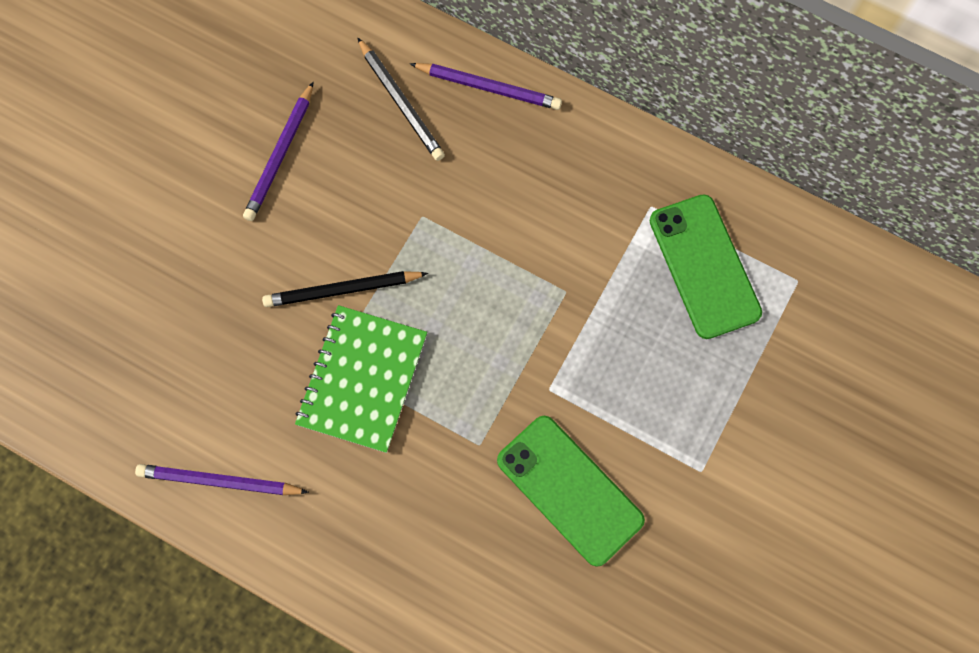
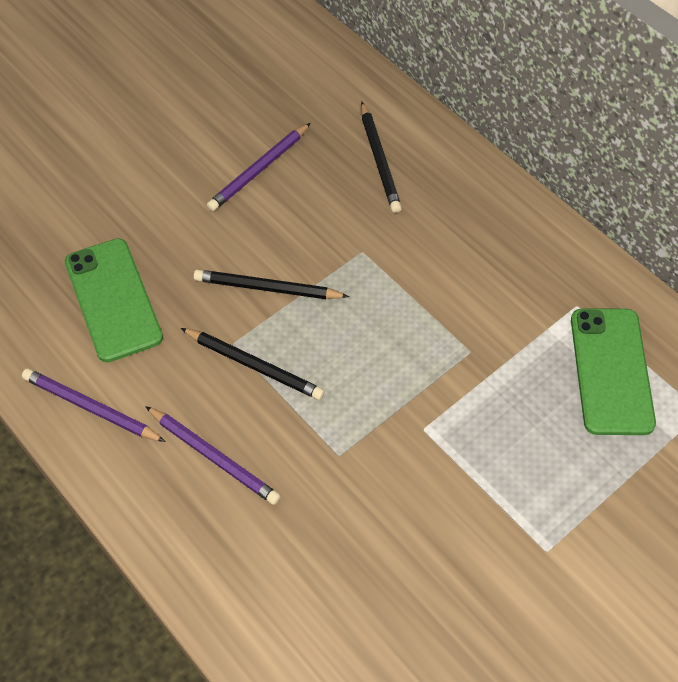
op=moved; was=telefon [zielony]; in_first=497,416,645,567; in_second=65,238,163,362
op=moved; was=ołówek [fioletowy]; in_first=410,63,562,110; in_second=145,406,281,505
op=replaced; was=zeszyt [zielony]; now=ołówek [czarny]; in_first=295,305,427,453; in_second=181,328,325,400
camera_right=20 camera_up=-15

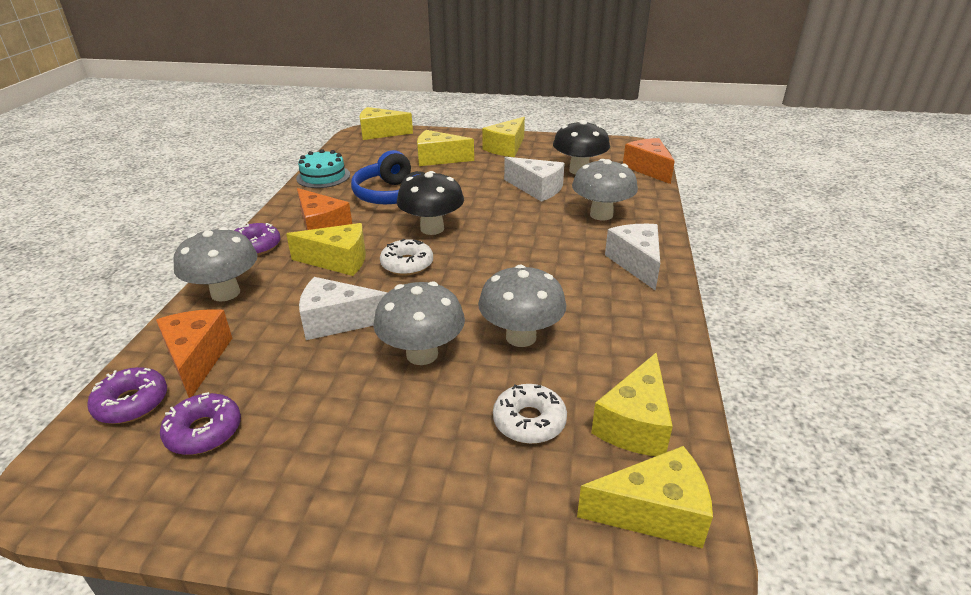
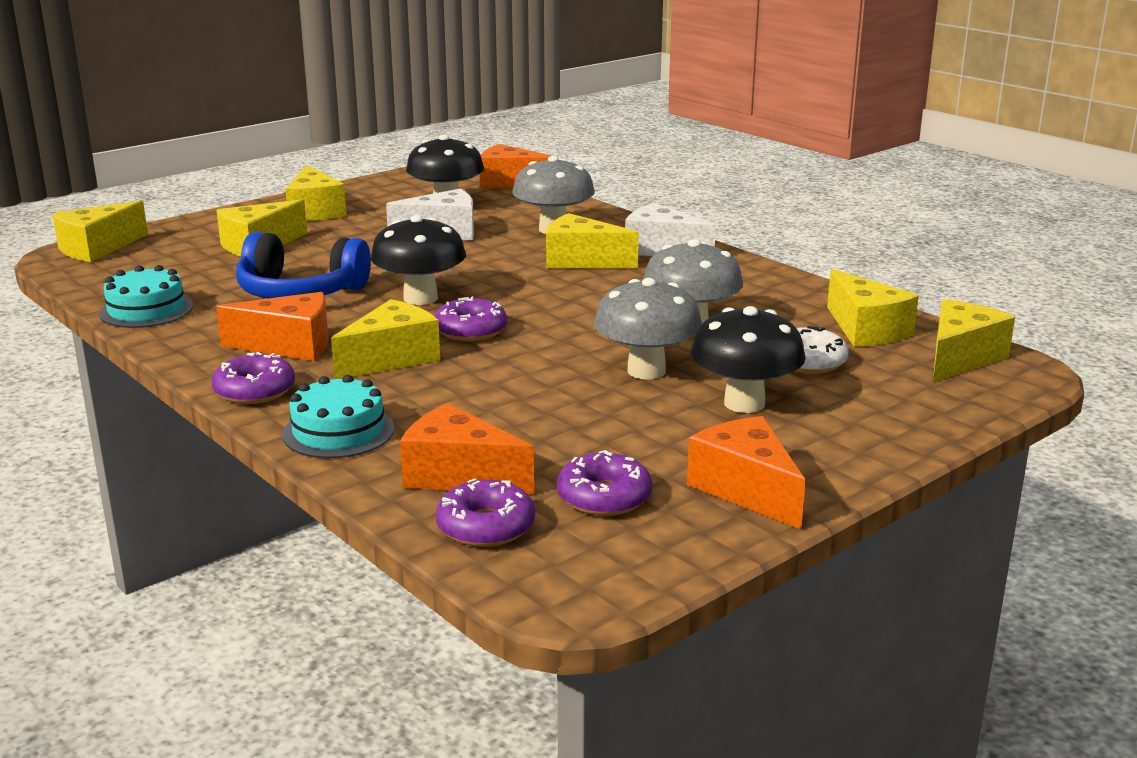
op=replaced; was=grzyb [szary]; now=tort [turkusowy]; in_first=173,227,258,302; in_second=282,375,394,458
op=recoloured; was=donut [biały]; now=donut [fioletowy]; in_first=380,239,433,275; in_second=434,296,507,341
op=added; now=ser [żółty]; in_second=546,213,639,268
op=added; now=ser [pomarańczowy]; in_second=687,416,806,529
op=added; now=grzyb [czarny]; in_second=690,306,806,413
op=removed; was=ser [biały]; in_first=299,277,387,340
camera_right=-50 camera_up=-10

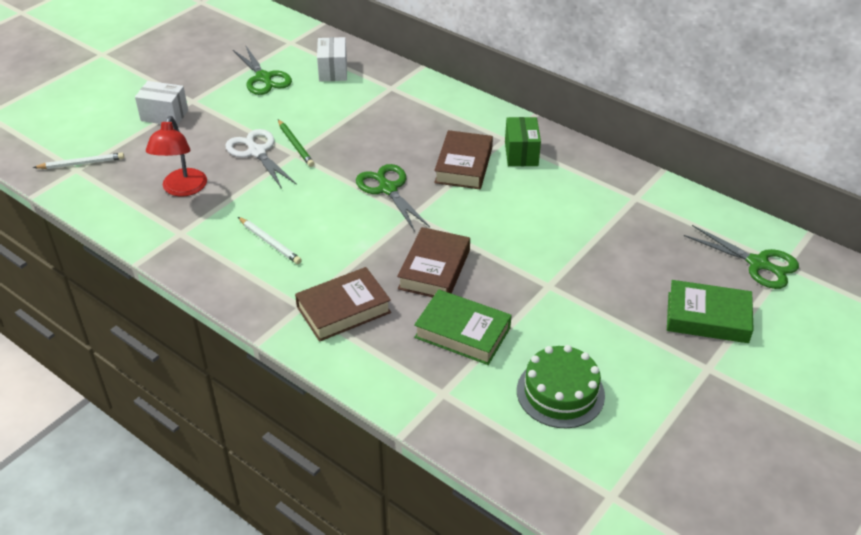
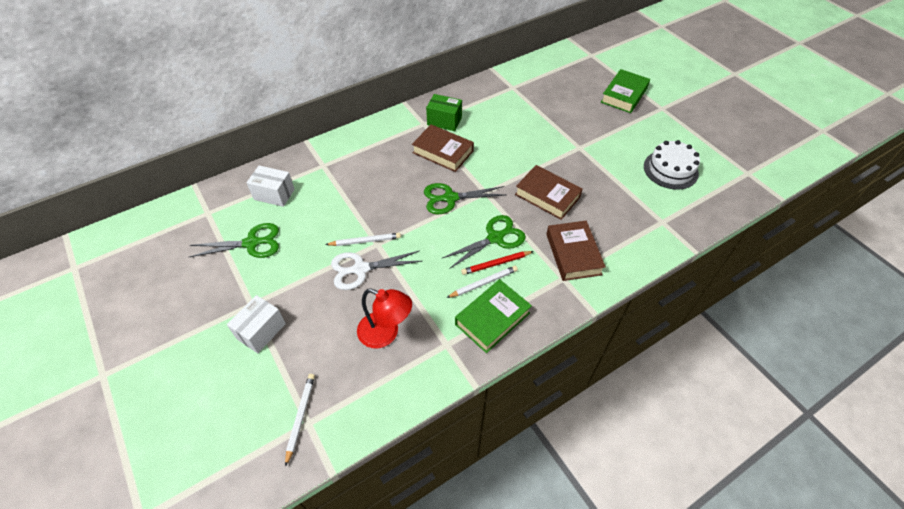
op=recoloured; was=ołówek [zielony]; now=ołówek [biały]; in_first=278,119,314,167; in_second=325,233,401,246
op=moved; was=nożyczki [zielony]; in_first=684,225,799,289; in_second=441,215,526,269
op=moved; was=książka [zielony]; in_first=414,289,512,365; in_second=455,279,532,353
op=added; now=ołówek [czerwony]; in_second=461,251,534,275
op=recoloured; was=tort [zielony]; now=tort [biały]; in_first=517,345,605,428; in_second=644,140,700,189
camera_right=-70 camera_up=10

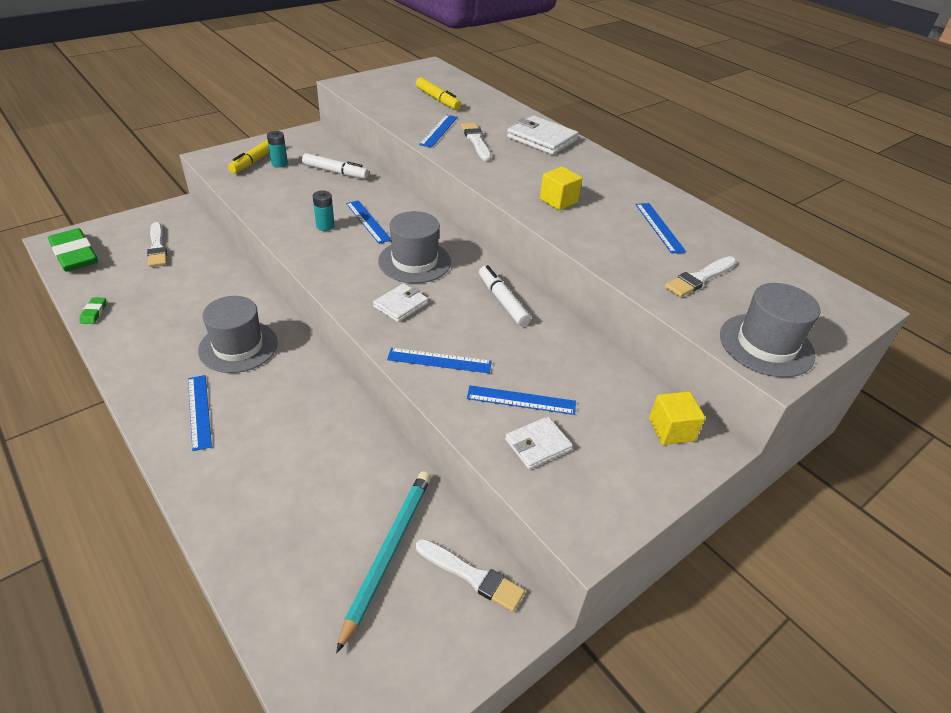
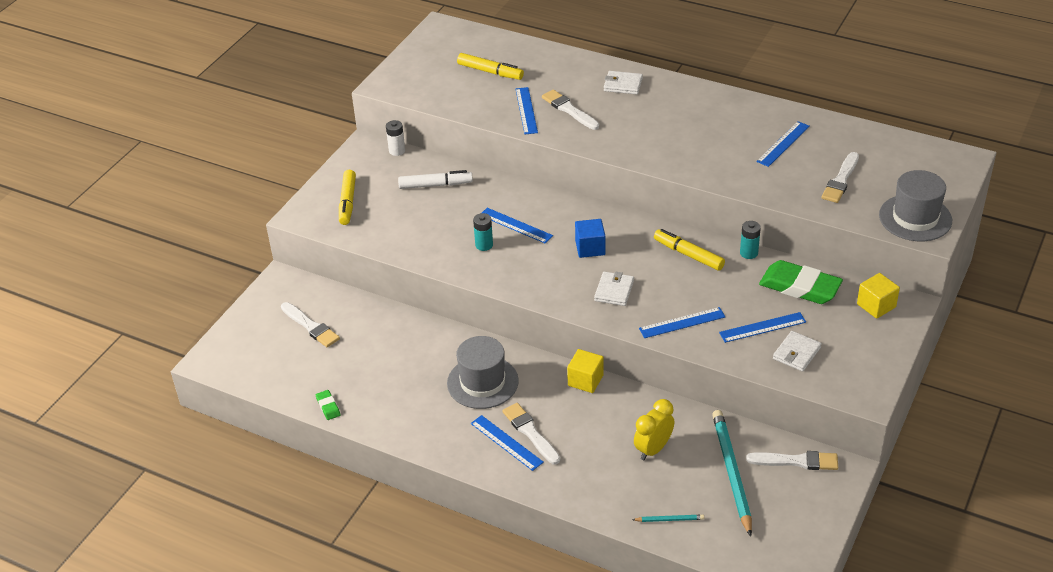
op=added; now=bateria [biały]; in_second=386,120,405,156
op=added; now=pędzel [biały]; in_second=502,403,560,465
op=moved; was=sześcian [żółty]; in_first=540,167,582,210; in_second=567,349,604,393
op=replaced; was=kapelusz [szary]; now=sześcian [niebieski]; in_first=378,211,451,283; in_second=575,219,605,258
op=resized; was=portfel [biały]; in_first=507,116,579,155; in_second=604,71,643,95; ratio=0.62
op=added; now=ołówek [turkusowy]; in_second=632,515,704,522
op=added; now=budzik [żółty]; in_second=634,399,674,460
op=recoloured; was=flamaster [biały]; now=flamaster [żółty]; in_first=479,265,531,326; in_second=654,229,725,271
op=moved; was=bateria [turkusowy]; in_first=267,131,288,168; in_second=740,221,761,259
op=turned; was=linijka [niebieski]; in_first=636,203,686,254; in_second=757,121,810,167; clockwise=75
op=moved; was=gumka do mazania [zielony]; in_first=48,228,98,272; in_second=759,260,843,304
camera_right=-20 camera_up=0

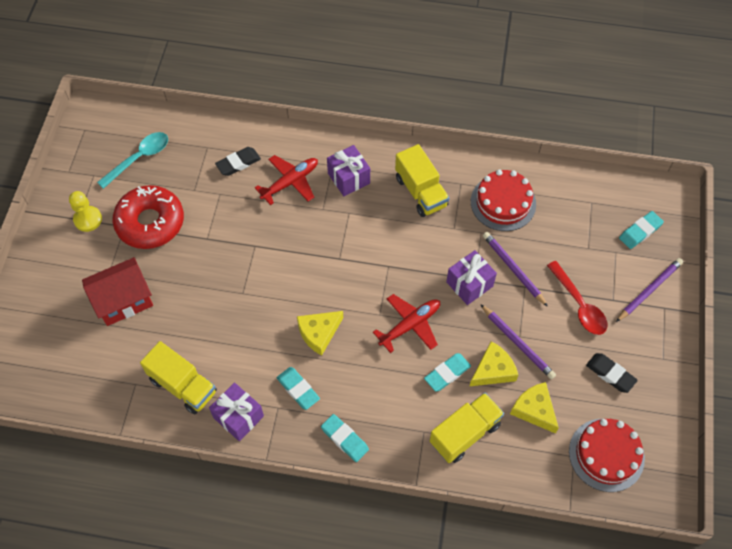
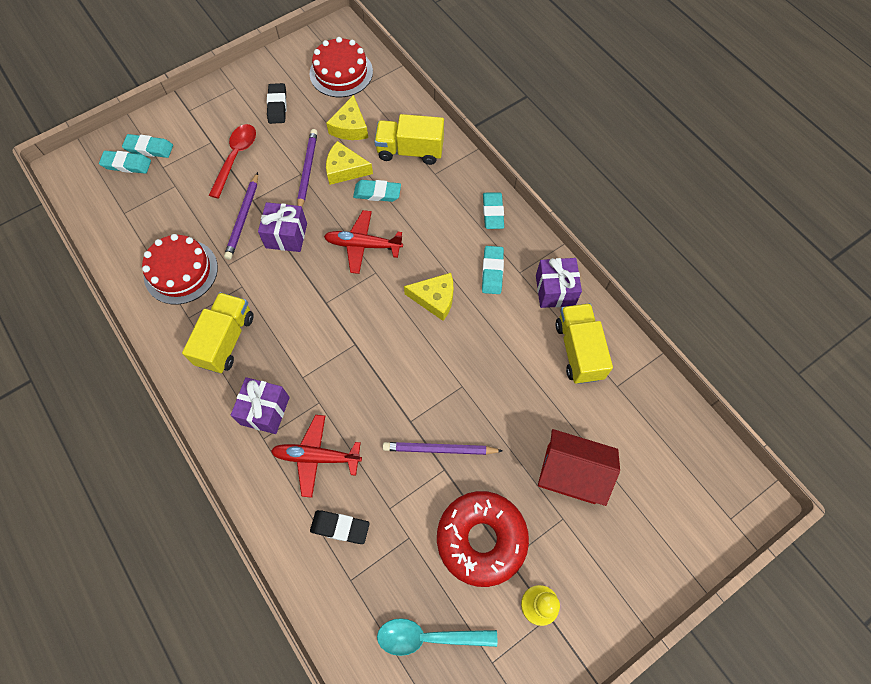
op=added; now=gumka do mazania [turkusowy]; in_second=122,134,173,158
op=moved; was=ołówek [fioletowy]; in_first=616,258,683,322; in_second=383,442,503,455
camera_right=-135 camera_up=5

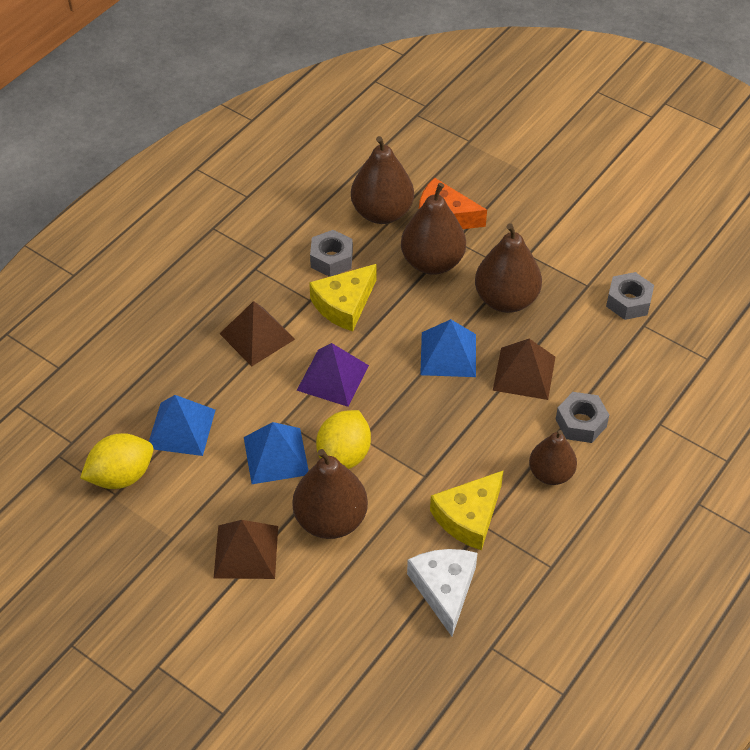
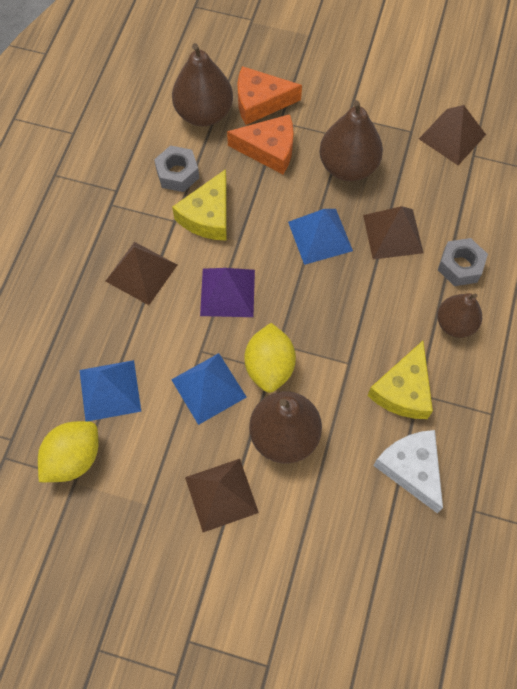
op=replaced; was=gruszka [brązowy]; now=ser [pomarańczowy]; in_first=401,183,466,275; in_second=227,114,294,174
op=replaced; was=nakrętka [szary]; now=piramida [brązowy]; in_first=606,272,654,320; in_second=419,105,486,165
camera_right=-20 camera_up=15

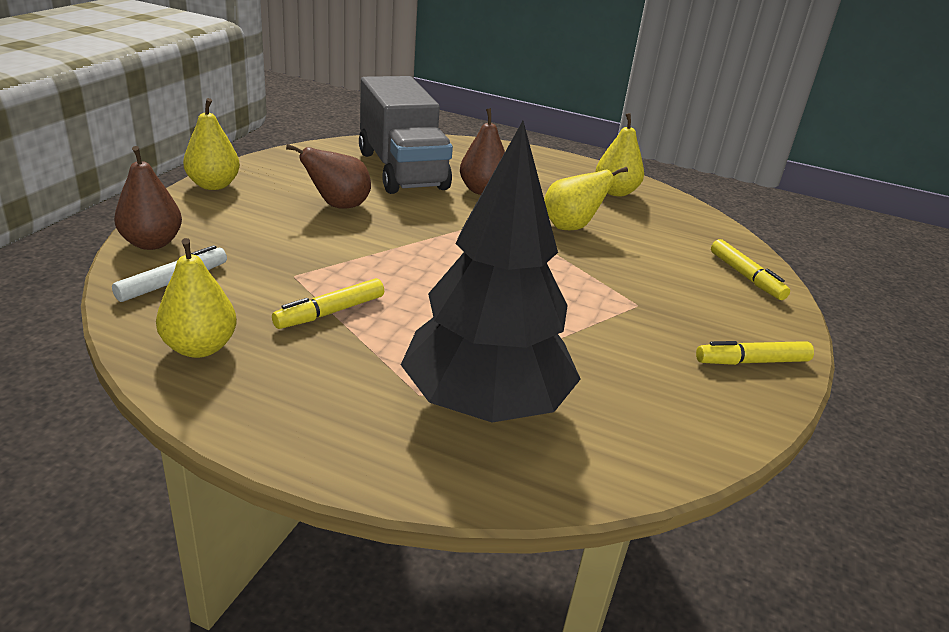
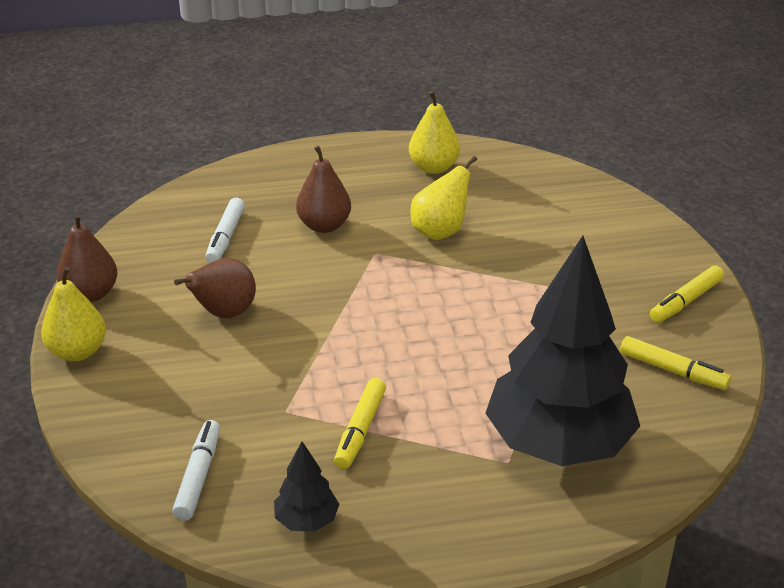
op=moved; was=gruszka [brązowy]; in_first=114,146,182,250; in_second=57,213,118,302
op=replaced; was=ciężarówka [szary]; now=flamaster [biały]; in_first=359,76,453,194; in_second=205,198,245,263
op=replaced; was=gruszka [żółty]; now=drzewko [czarny]; in_first=156,238,237,358; in_second=274,442,339,532
op=moved; was=flamaster [żółty]; in_first=711,239,790,300; in_second=620,336,731,390
camera_right=-30 camera_up=5

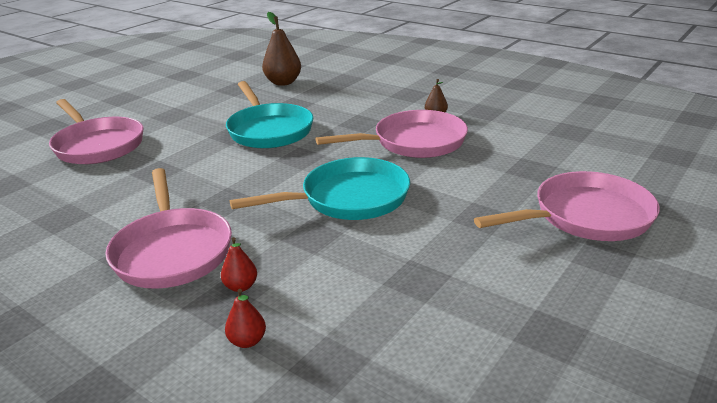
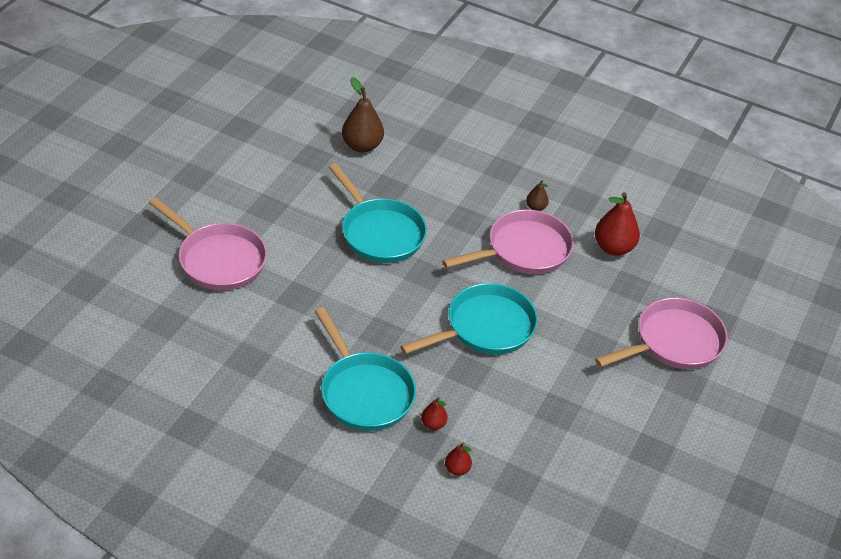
op=recoloured; was=patelnia [różowy]; now=patelnia [turkusowy]; in_first=105,168,232,289; in_second=315,308,416,431
op=added; now=gruszka [czerwony]; in_second=595,192,640,256
camera_right=-15 camera_up=15

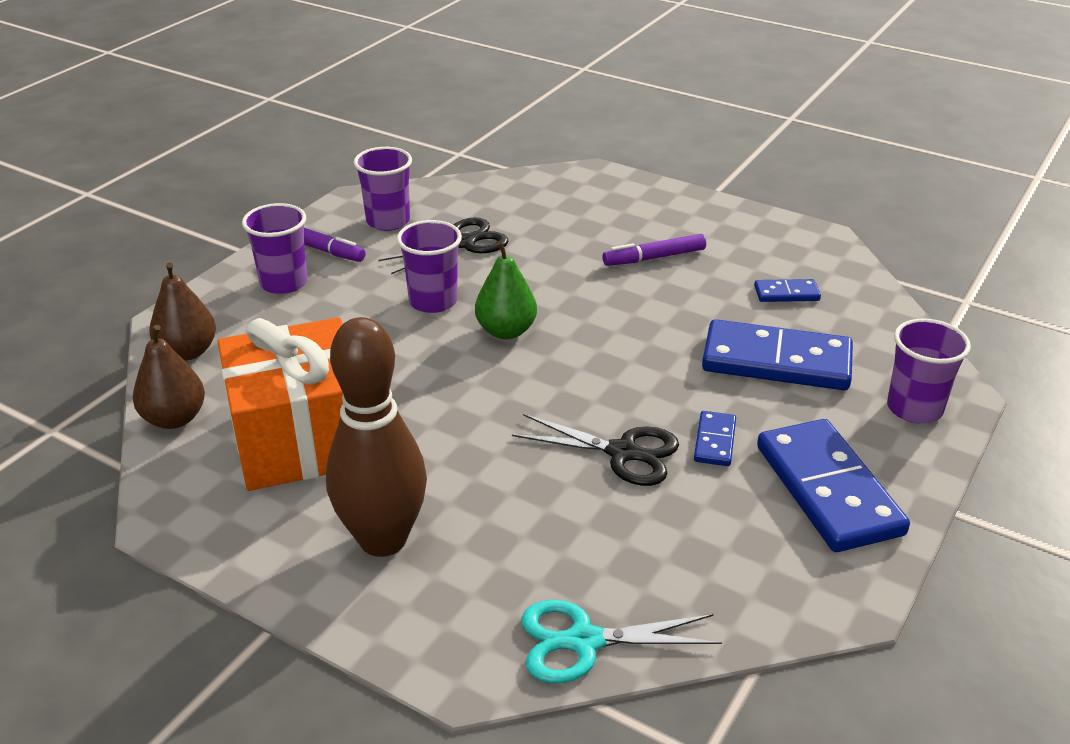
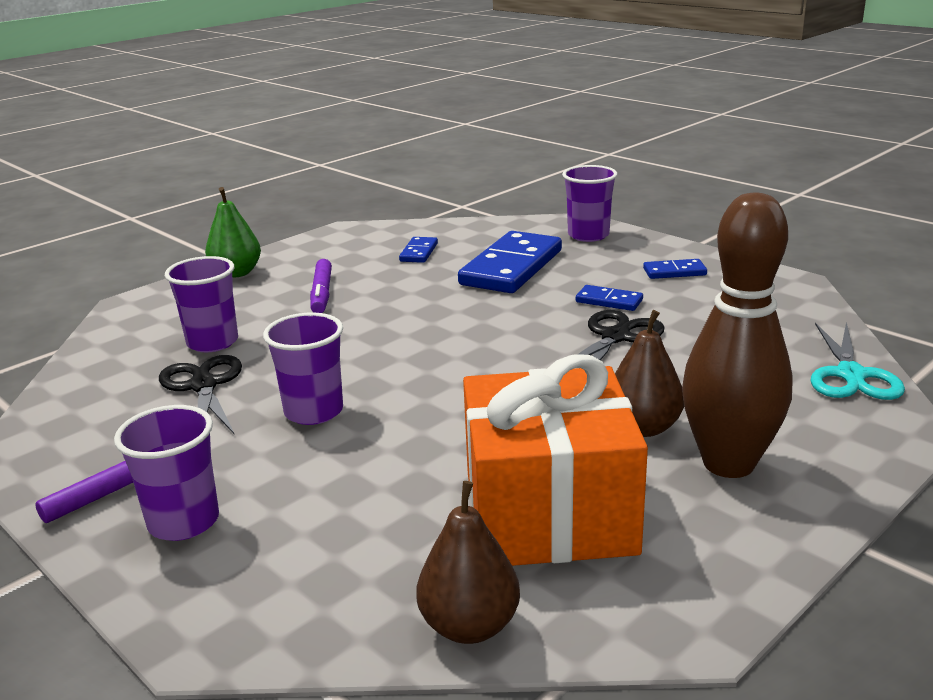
op=moved; was=szklanka [fioletowy]; in_first=354,147,412,231; in_second=165,256,238,352
op=moved; was=gruszka [zielony]; in_first=475,241,537,339; in_second=205,187,261,278
op=moved; was=gruszka [brązowy]; in_first=149,263,216,361; in_second=615,310,684,437
op=resized; was=kostka domina [niebieski]; in_first=757,419,910,552; in_second=643,259,707,279; ratio=0.46
camera_right=-75 camera_up=-10

